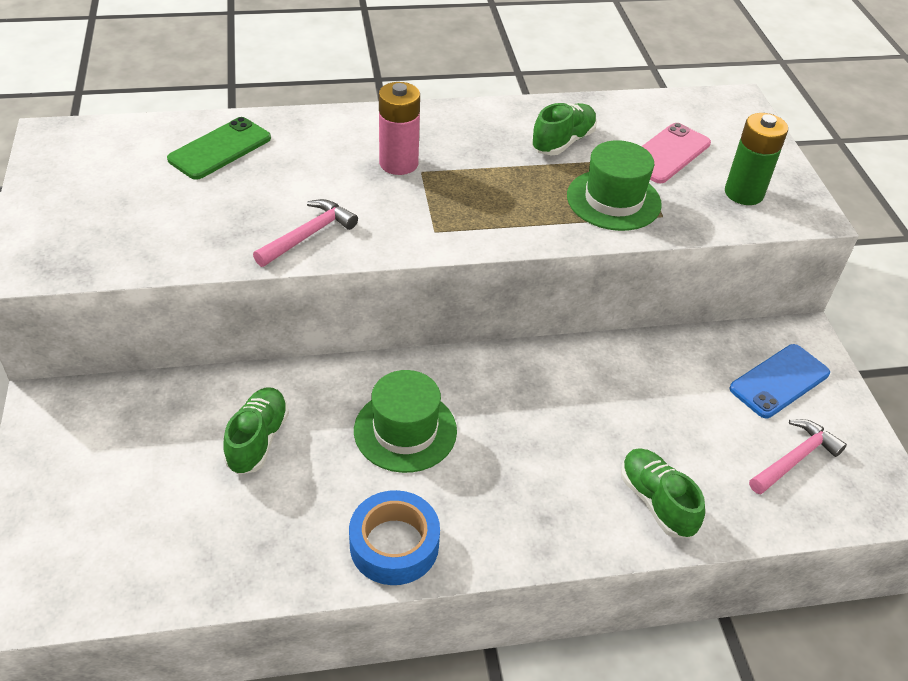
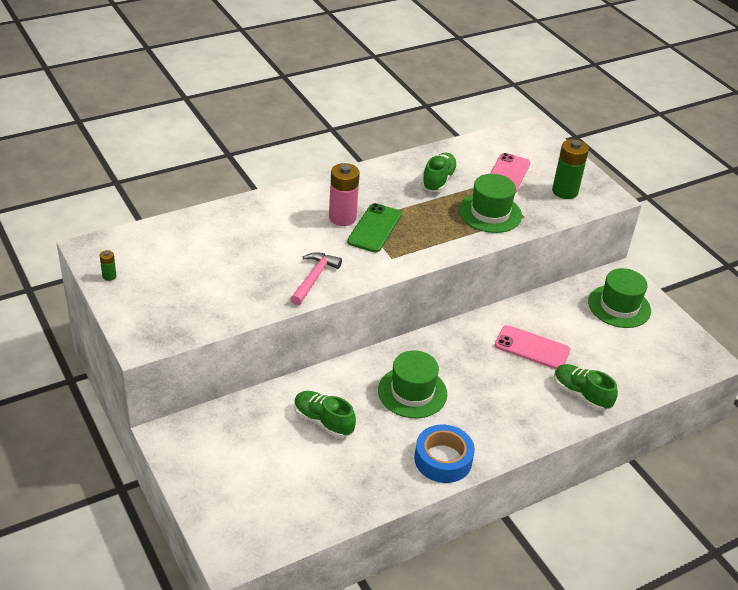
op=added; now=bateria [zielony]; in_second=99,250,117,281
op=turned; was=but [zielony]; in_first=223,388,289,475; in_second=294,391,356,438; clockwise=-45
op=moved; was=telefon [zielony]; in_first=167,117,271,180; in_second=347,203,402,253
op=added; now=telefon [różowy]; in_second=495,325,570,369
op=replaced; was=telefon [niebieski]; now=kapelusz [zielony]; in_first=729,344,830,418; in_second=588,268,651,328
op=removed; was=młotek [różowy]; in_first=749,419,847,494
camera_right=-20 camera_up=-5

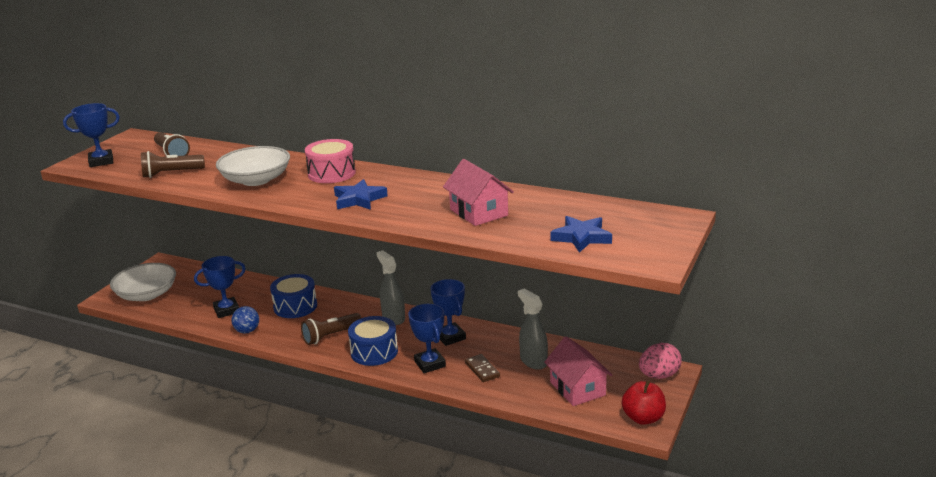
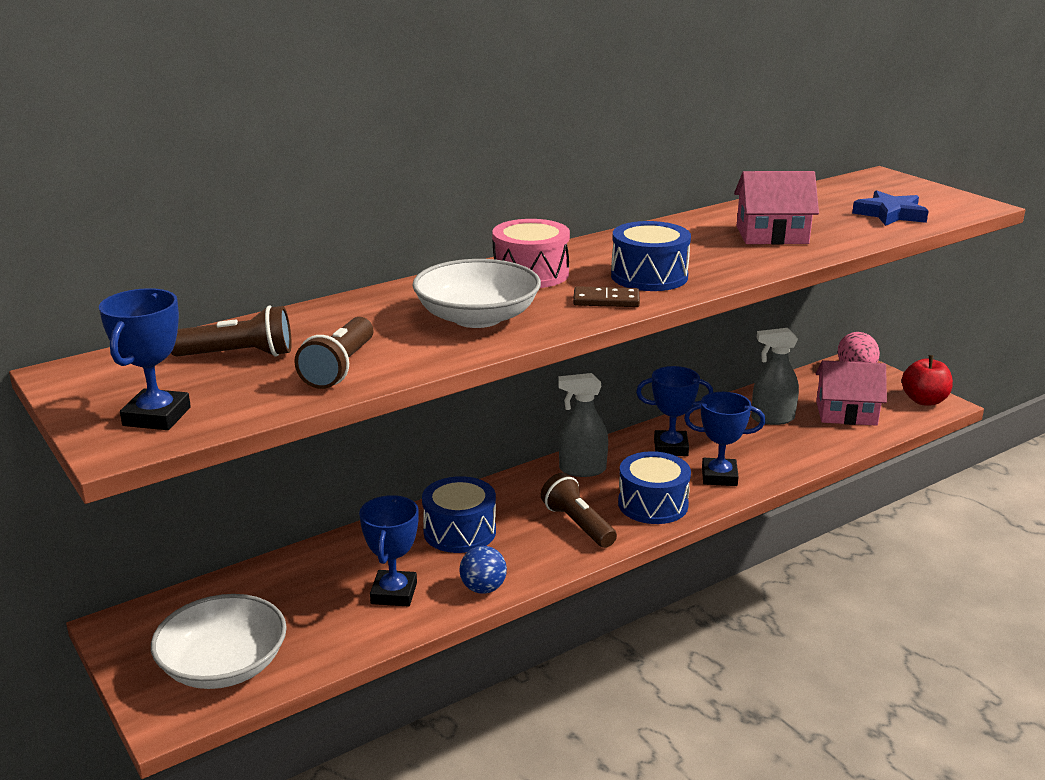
op=turned; was=latarka [brązowy]; in_first=301,313,361,345; in_second=541,473,617,548; clockwise=150
op=moved; was=kostka domina [brązowy]; in_first=465,354,500,382; in_second=573,286,640,307
op=replaced; was=gwiazda [niebieski]; now=bęben [niebieski]; in_first=334,179,388,210; in_second=611,221,691,291
camera_right=-60 camera_up=0

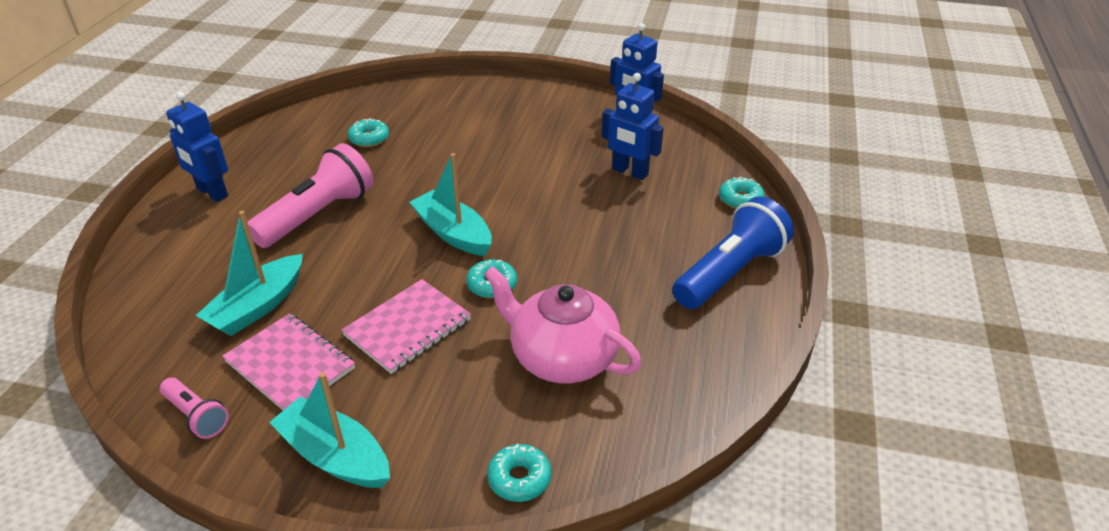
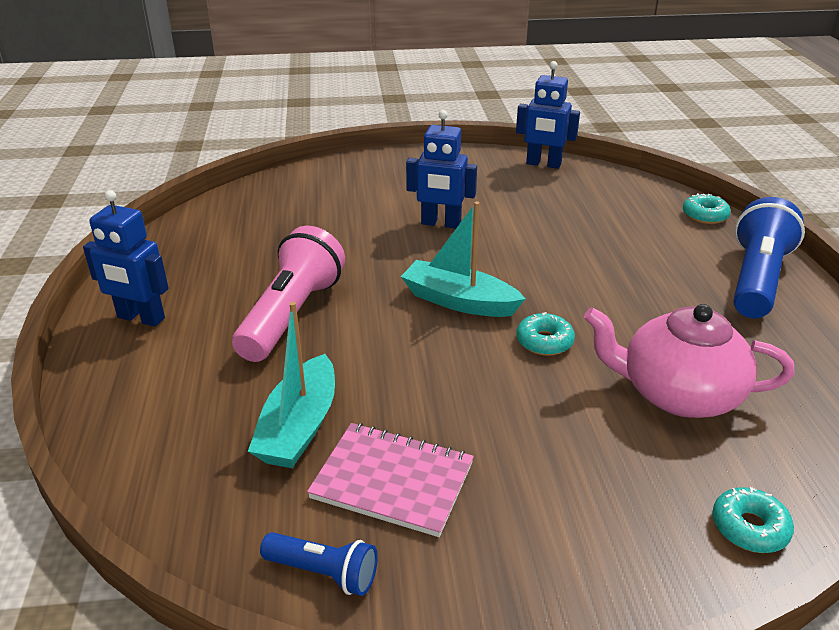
op=recoloured; was=latarka [różowy]; now=latarka [niebieski]; in_first=160,378,229,439; in_second=260,532,378,596
op=moved; was=robot [niebieski]; in_first=602,73,664,180; in_second=406,110,477,228
op=removed; was=łódka [turkusowy]; in_first=269,372,390,488
op=removed; was=zeszyt [różowy]; in_first=341,279,471,374
op=removed; was=donut [turkusowy]; in_first=348,118,389,147
camera_right=-20 camera_up=-5

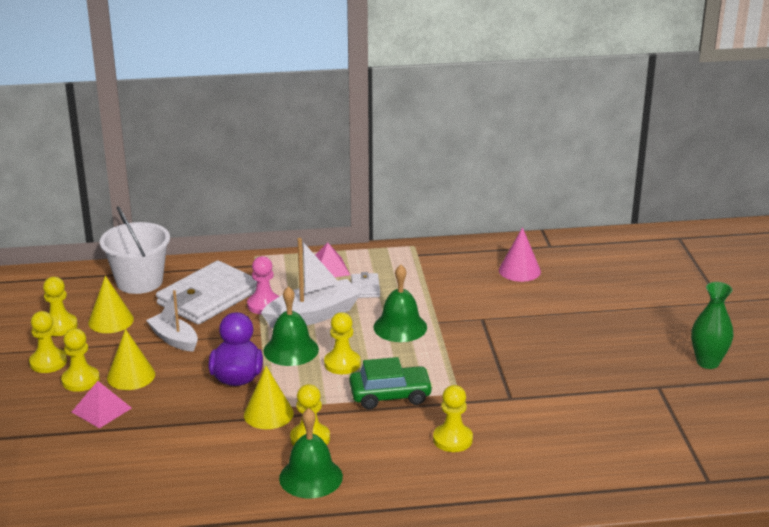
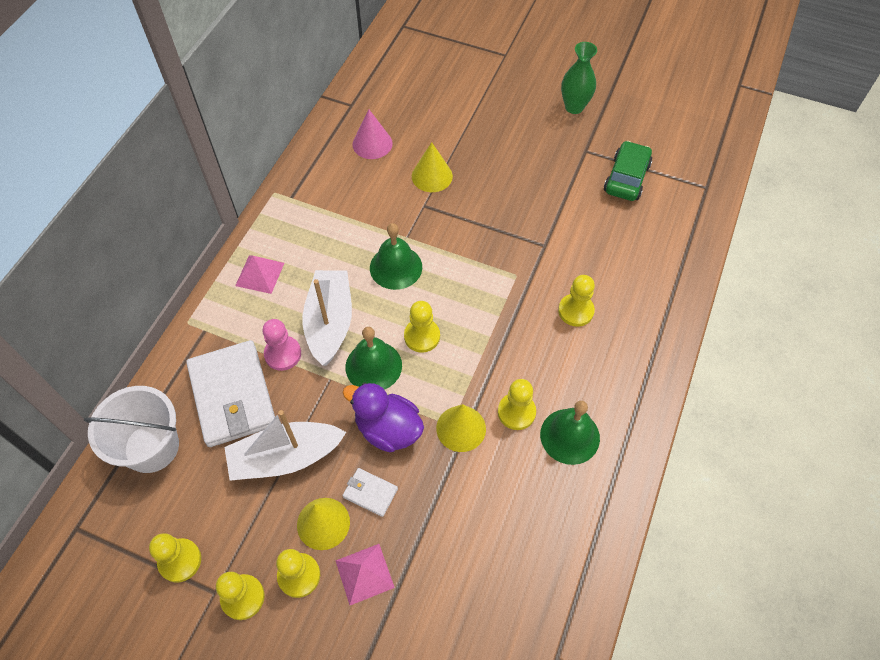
op=resized; was=łódka [biały]; in_first=146,290,198,352; in_second=224,410,346,481; ratio=1.56
op=moved; was=portfel [biały]; in_first=351,272,380,298; in_second=343,468,398,517
op=moved; was=stożek [żółty]; in_first=88,276,134,333; in_second=412,142,453,192
op=moved; was=samochód [zielony]; in_first=349,357,433,410; in_second=604,141,652,201
camera_right=-60 camera_up=30

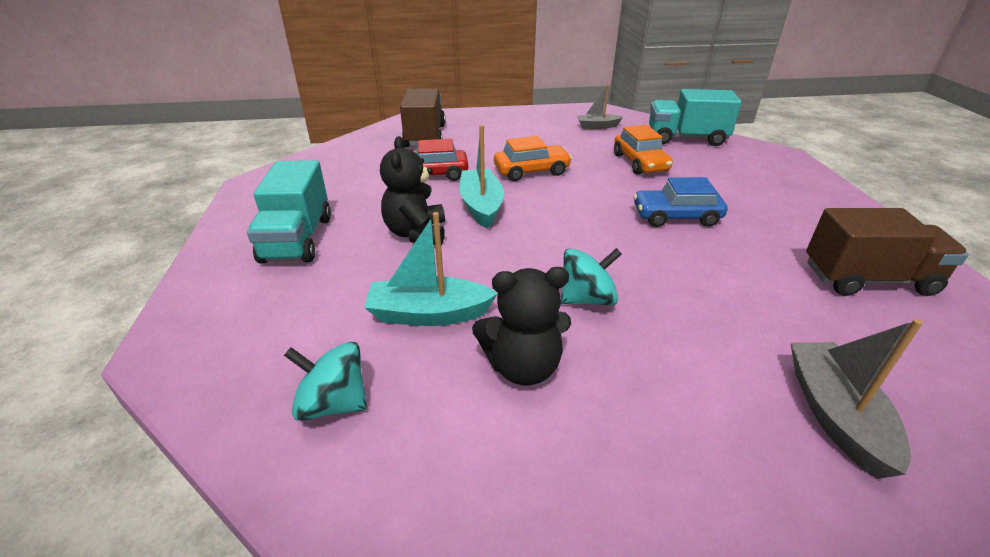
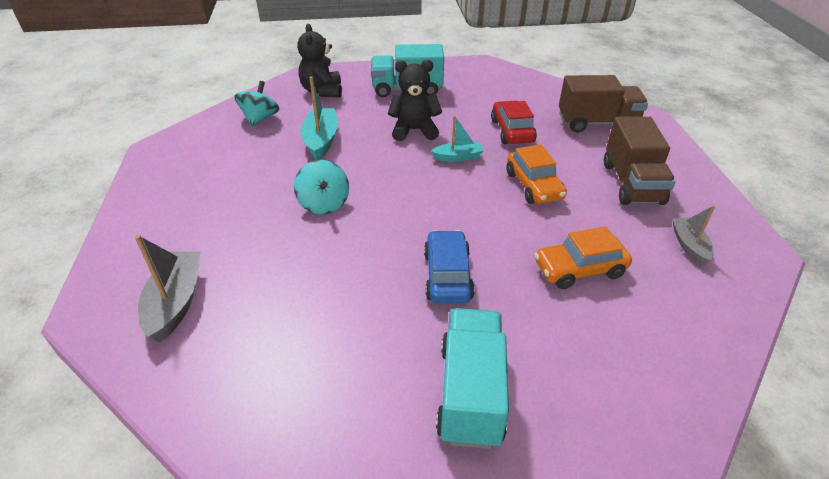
op=turned; was=łódka [szary]; in_first=791,319,923,479; in_second=135,235,201,342; clockwise=-90
op=moved; was=miś [czarny]; in_first=472,267,571,385; in_second=297,24,342,98
op=resized; was=łódka [turkusowy]; in_first=459,125,504,229; in_second=431,115,484,162; ratio=0.63
op=moved; was=ciężarówka [turkusowy]; in_first=649,89,742,146; in_second=436,308,509,449
op=moved; was=ciężarówka [brązowy]; in_first=806,208,969,296; in_second=604,117,676,205
camera_right=90 camera_up=5

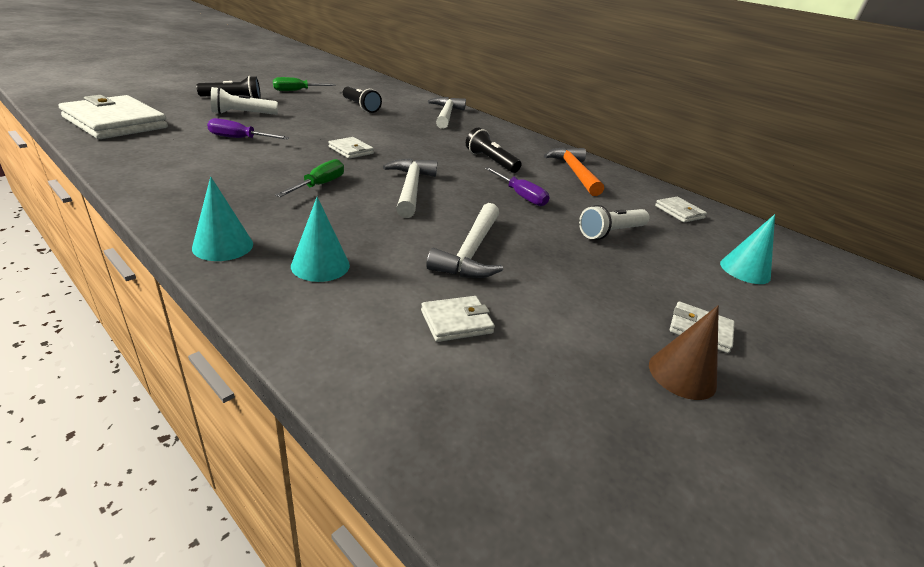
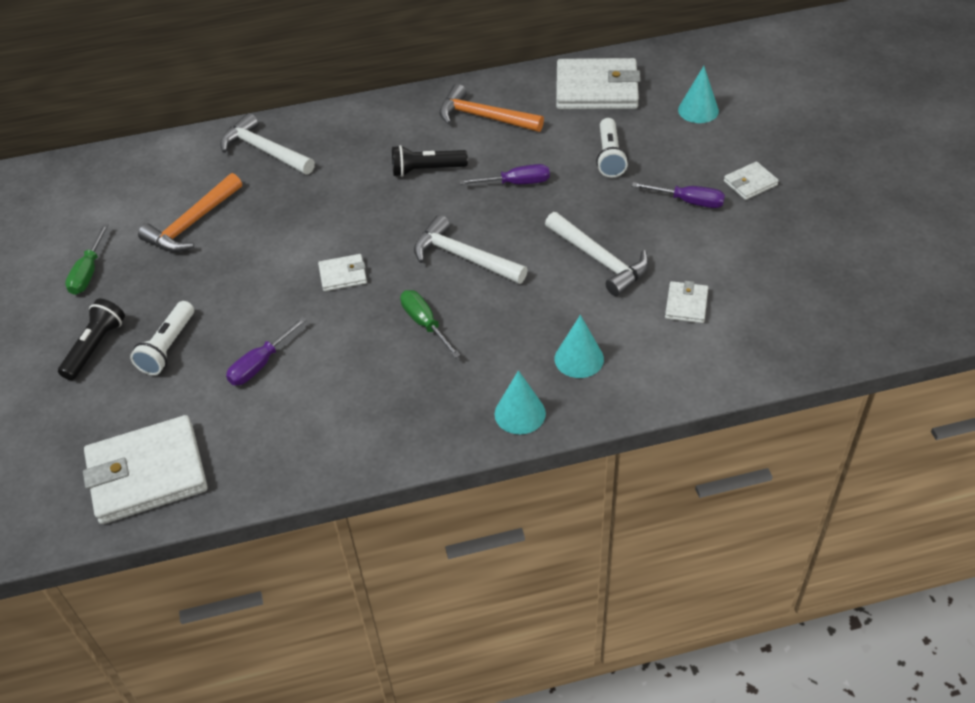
op=replaced; was=latarka [czarny]; now=młotek [pomarańczowy]; in_first=343,87,382,113; in_second=138,173,242,252
op=resized; was=portfel [biały]; in_first=655,197,707,223; in_second=556,58,641,109; ratio=2.11
op=added; now=śrubokręt [fioletowy]; in_second=632,182,725,208
op=removed; was=stożek [brązowy]; in_first=649,305,719,400
camera_right=-50 camera_up=15

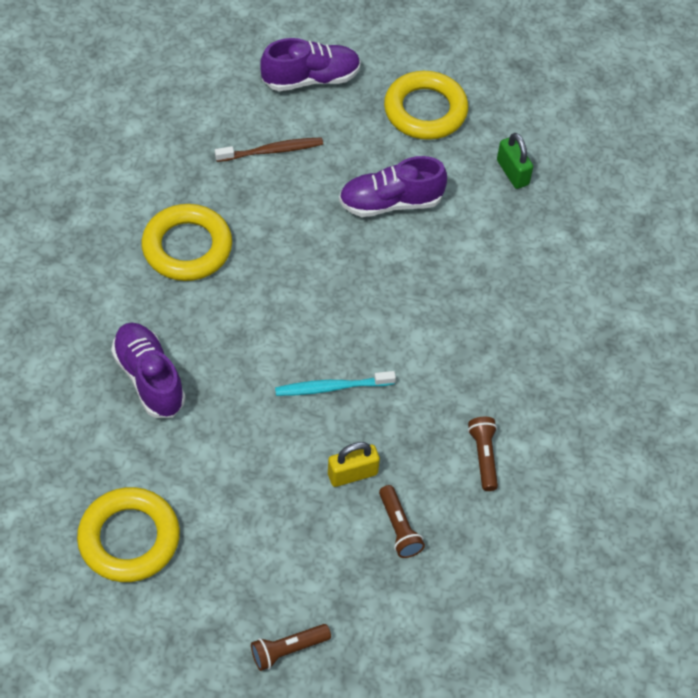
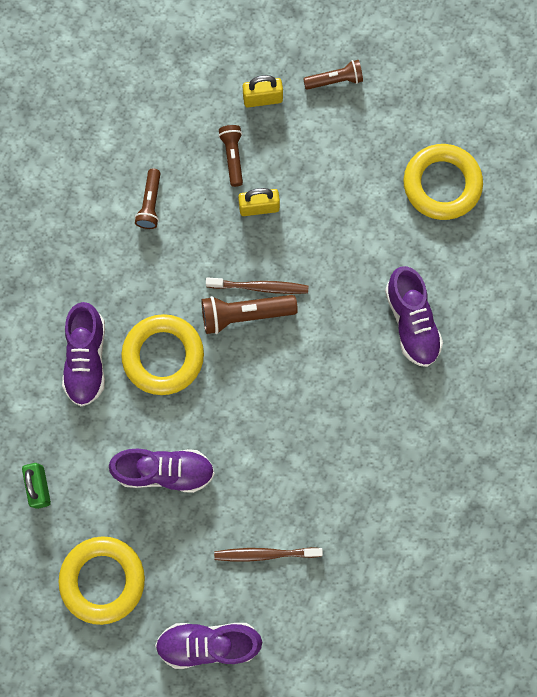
op=added; now=but [fioletowy]; in_second=62,302,105,406
op=moved; was=pierścień [żółty]; in_first=141,204,232,281; in_second=121,314,204,395
op=added; now=latarka [brązowy]; in_second=201,295,298,334
op=recoloured; was=szczoteczka do zębów [turkusowy]; now=szczoteczka do zębów [brązowy]; in_first=275,371,396,396; in_second=206,278,308,294
op=added; now=kłódka [żółty]; in_second=243,75,283,107
camera_right=-165 camera_up=20

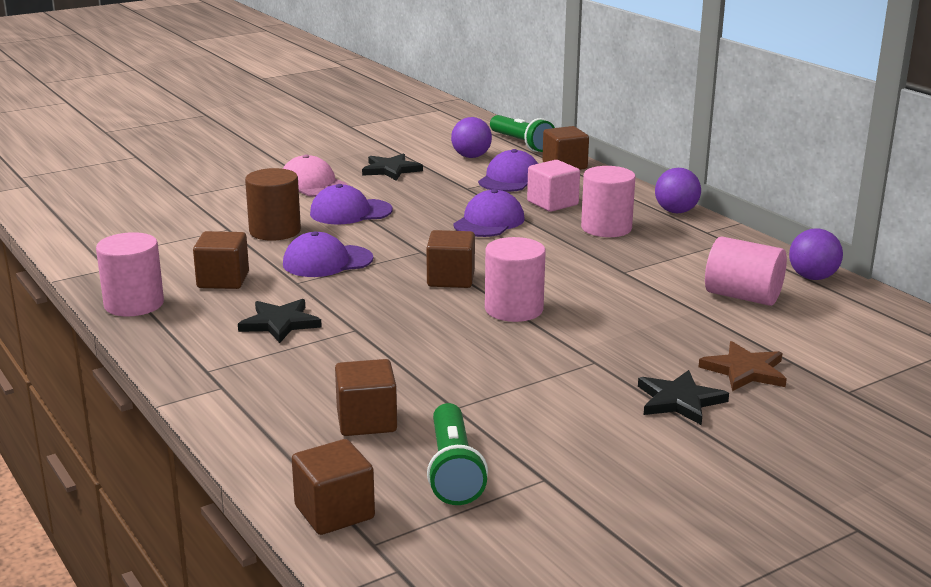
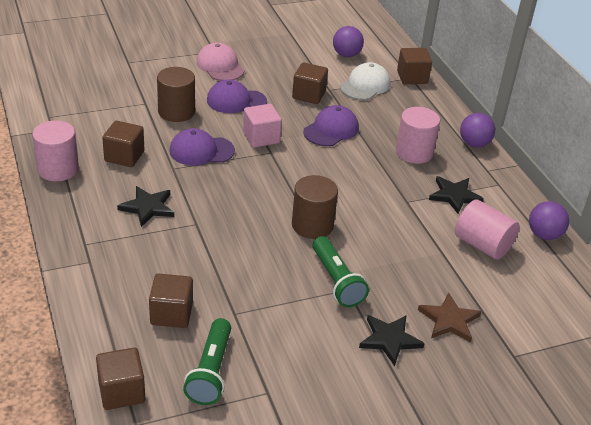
op=moved; was=sześcian [różowy]; in_first=527,160,580,212; in_second=243,104,282,148
op=moved; was=sześcian [brązowy]; in_first=426,230,475,288; in_second=292,62,328,104
op=recoloured; was=walec [różowy]; now=walec [brązowy]; in_first=485,237,546,322; in_second=292,175,338,239
op=moved; was=latarka [zielony]; in_first=490,115,555,152; in_second=312,236,369,307
op=recoloured; was=czapka [fioletowy]; now=czapka [biały]; in_first=478,149,538,192; in_second=340,62,390,100
op=moved; was=gwiazda [czarny]; in_first=362,153,423,181; in_second=429,176,484,214
camera_right=10 camera_up=15

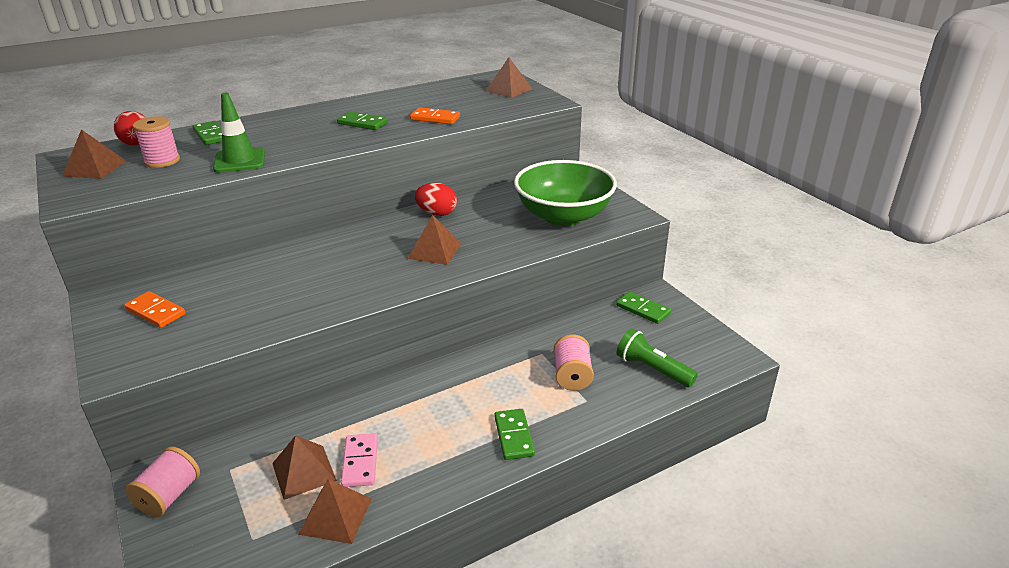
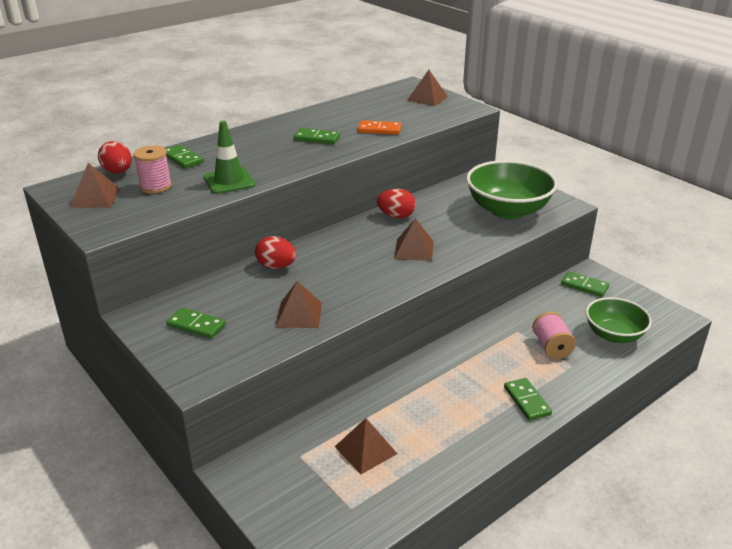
op=recoloured; was=kostka domina [pomarańczowy]; now=kostka domina [zielony]; in_first=124,291,186,328; in_second=167,308,226,339
op=added; now=jajko [czerwony]; in_second=255,236,296,269
op=moved; was=piramida [brązowy]; in_first=298,479,372,544; in_second=276,281,322,328
op=replaced; was=latarka [zielony]; now=miska [zielony]; in_first=617,328,698,387; in_second=586,297,652,343
op=removed; was=szpulka [różowy]; in_first=125,447,200,517
op=removed; was=kostka domina [różowy]; in_first=341,433,378,487
camera_right=-10 camera_up=0

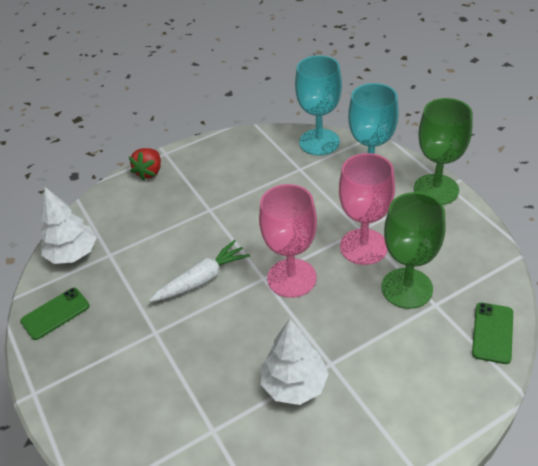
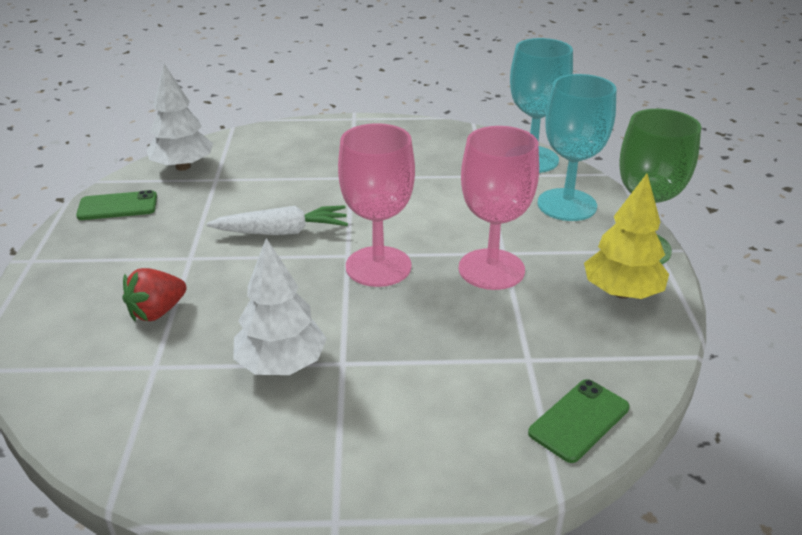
op=moved; was=truskawka [czerwony]; in_first=129,148,161,181; in_second=122,268,187,321
op=added; now=drzewko [żółty]; in_second=584,174,669,299
op=removed; was=kielich [zielony]; in_first=382,192,446,309
camera_right=25 camera_up=-10

